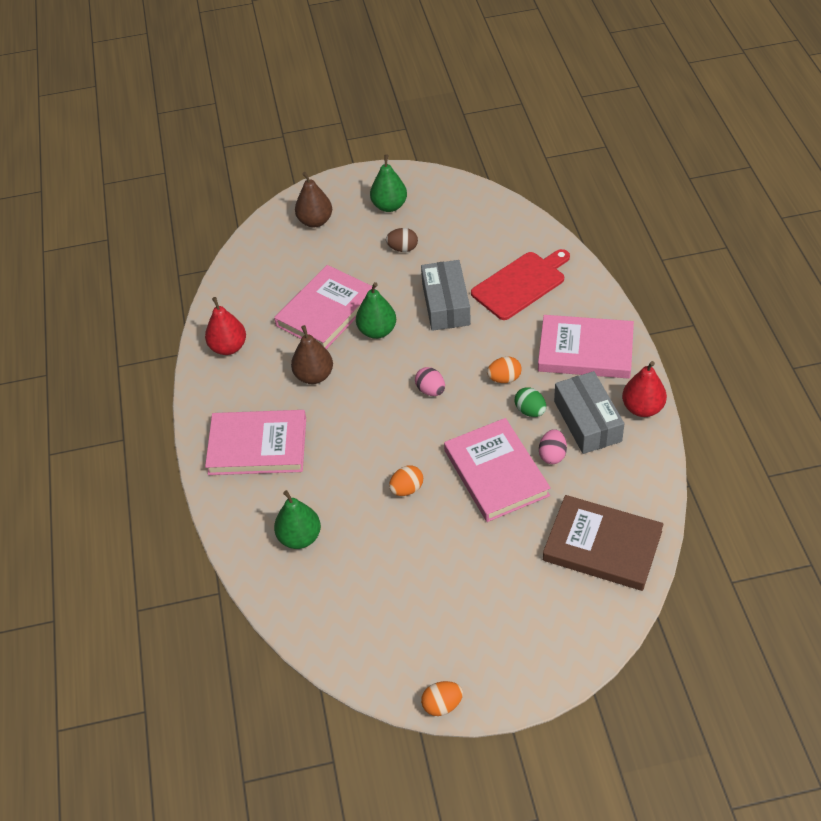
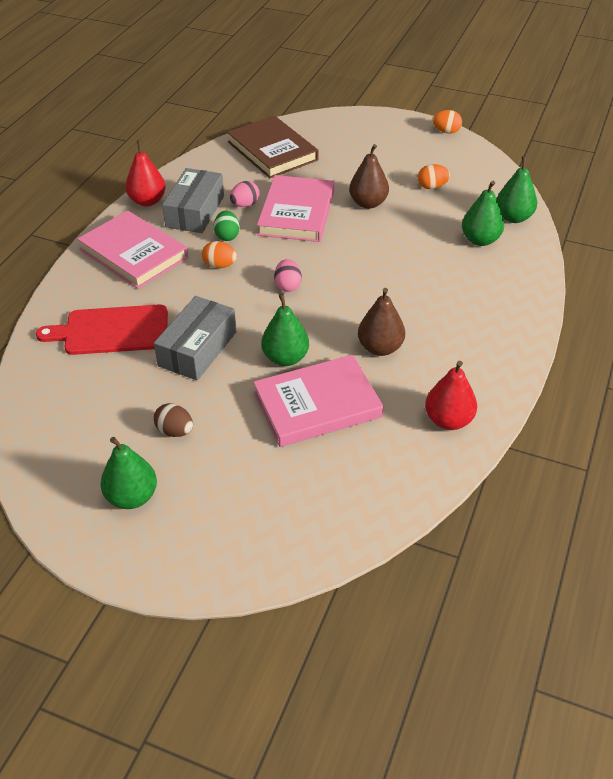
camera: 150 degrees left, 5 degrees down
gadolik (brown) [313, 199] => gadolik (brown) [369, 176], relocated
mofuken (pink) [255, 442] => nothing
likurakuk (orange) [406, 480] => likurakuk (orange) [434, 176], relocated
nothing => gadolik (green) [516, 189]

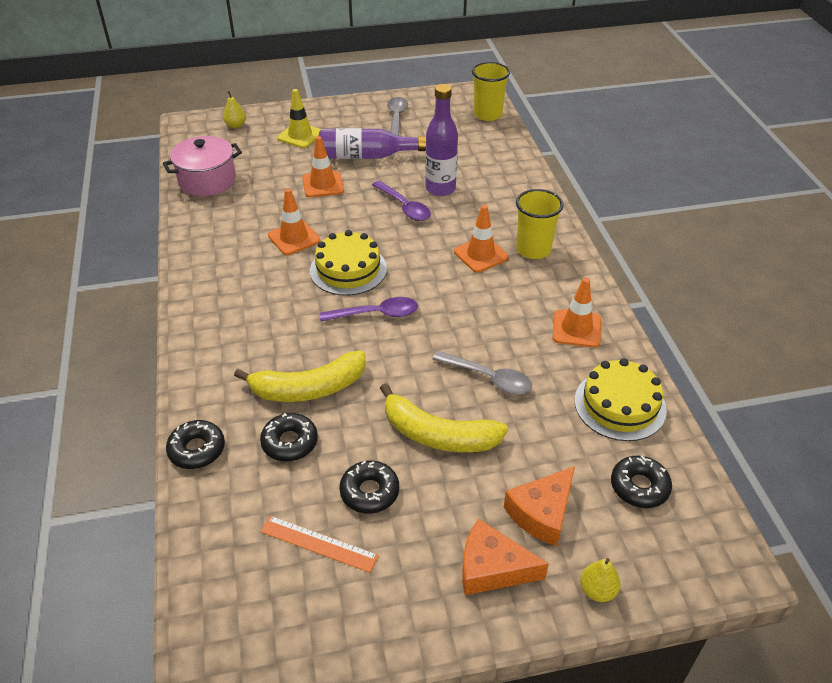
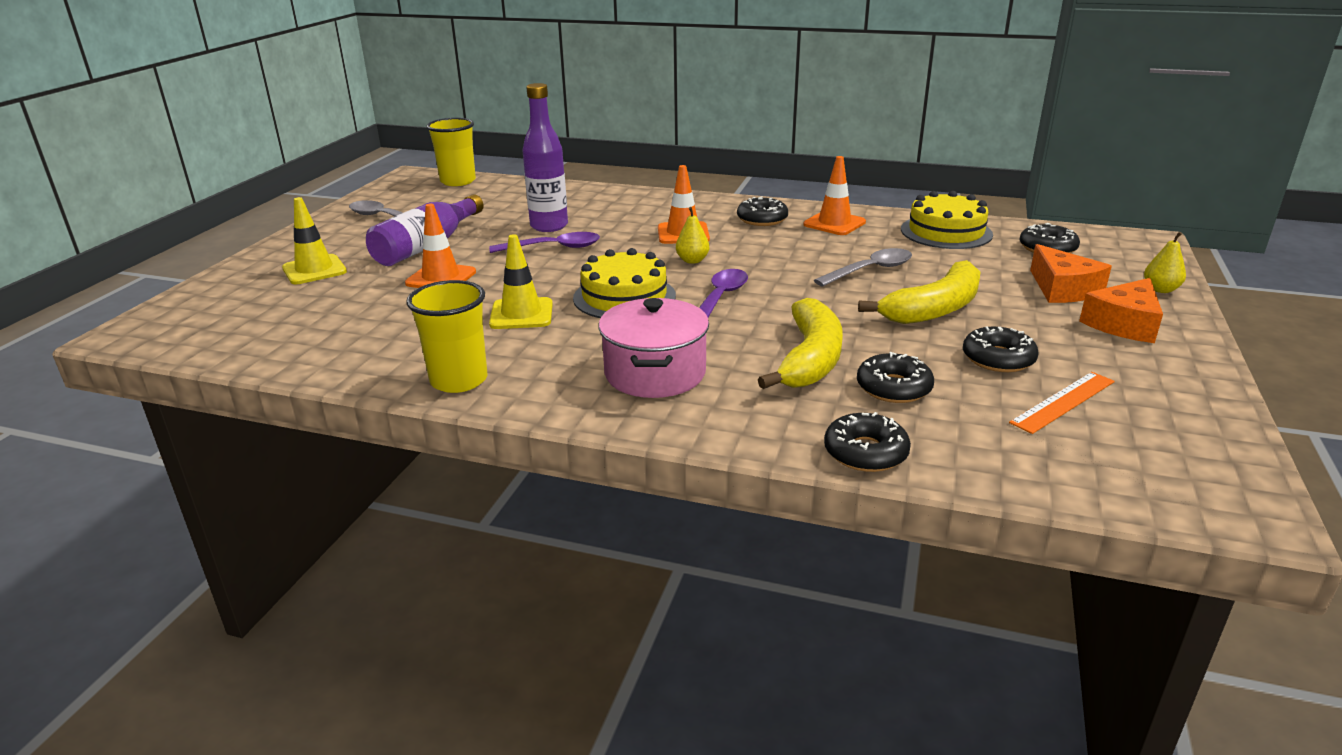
camera: 60 degrees left, 15 degrees down
gadolik (yellow) [234, 109] => gadolik (yellow) [692, 235], relocated
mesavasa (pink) [202, 166] => mesavasa (pink) [654, 348], relocated
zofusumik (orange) [294, 221] => zofusumik (yellow) [521, 281]
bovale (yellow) [540, 224] => bovale (yellow) [446, 336], relocated
nothing => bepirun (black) [762, 211]

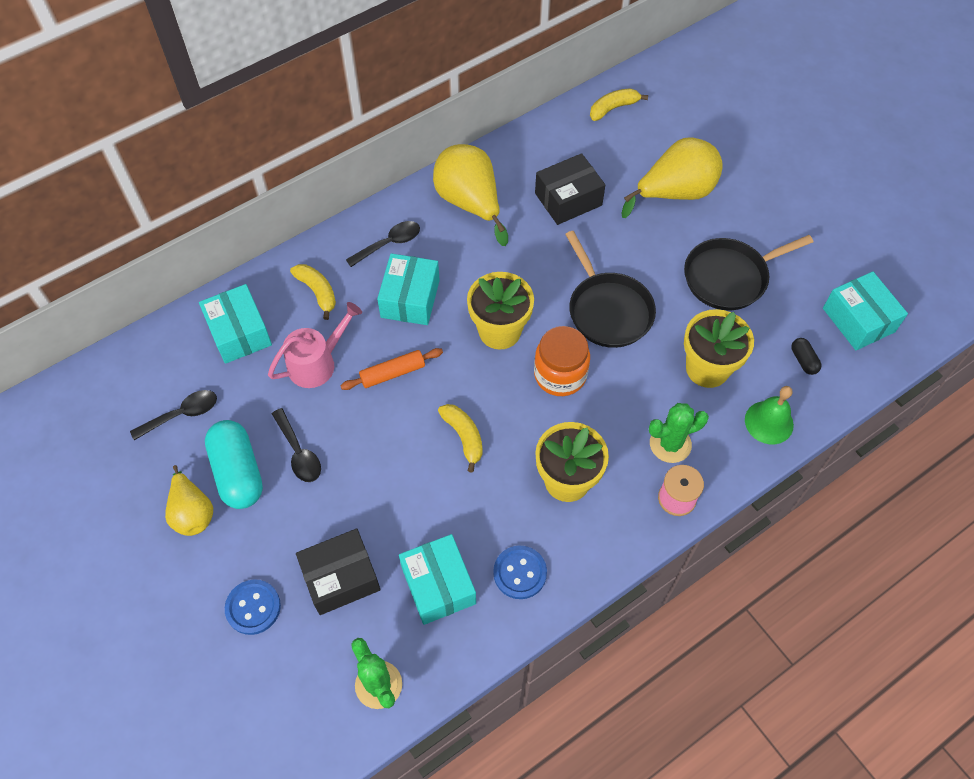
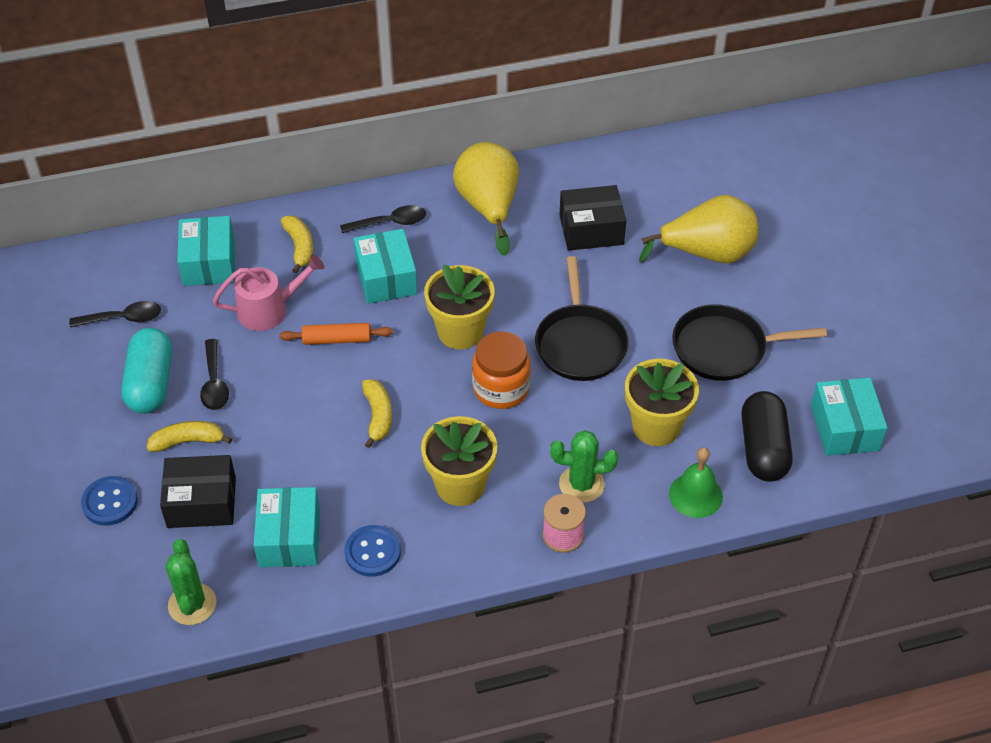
camera: 20 degrees right, 10 degrees down
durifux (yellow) [619, 104] => durifux (yellow) [189, 436], relocated
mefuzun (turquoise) [408, 289] => mefuzun (turquoise) [386, 266], 45 degrees counterclockwise
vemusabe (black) [806, 356] => vemusabe (black) [767, 436], x2.19
gadolik (yellow) [189, 500] => nothing

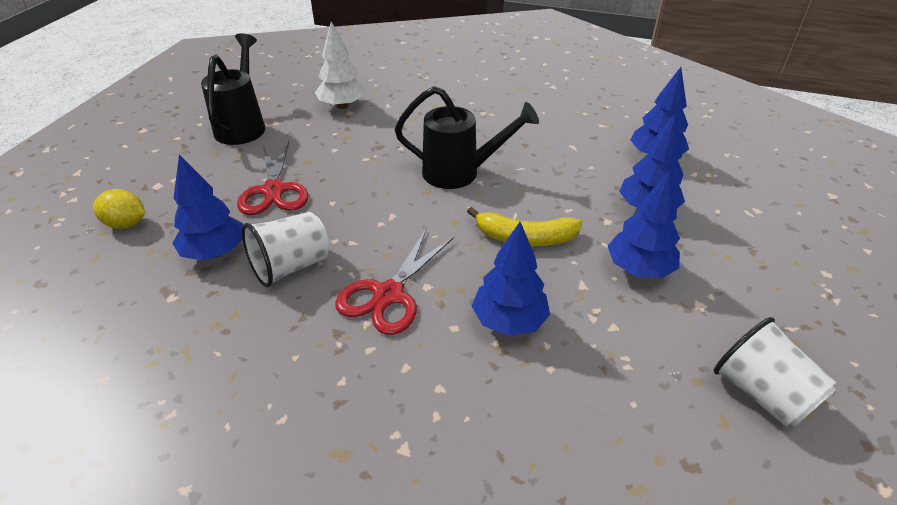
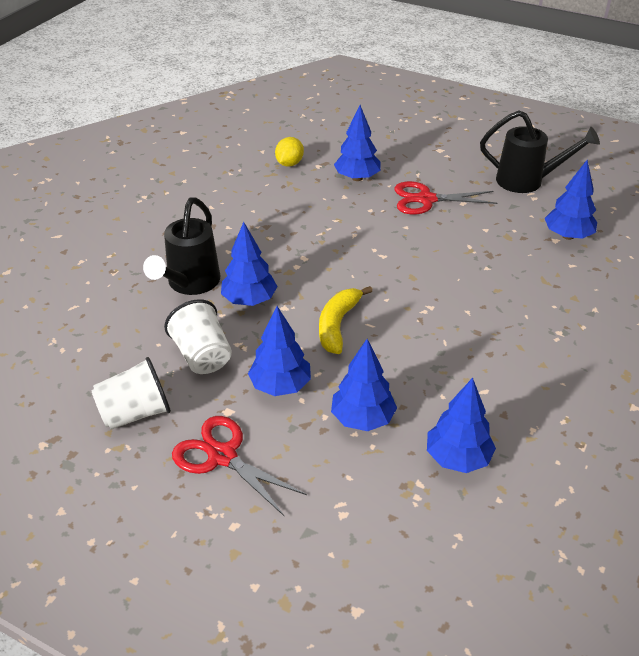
camera: 100 degrees right, 0 degrees up
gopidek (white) [340, 65] => gopidek (blue) [571, 200]
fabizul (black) [467, 137] => fabizul (black) [181, 246], relocated
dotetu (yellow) [119, 209] => dotetu (yellow) [289, 152], relocated
bovale (white) [285, 249] => bovale (white) [198, 336], relocated
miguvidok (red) [394, 282] => miguvidok (red) [239, 466], relocated

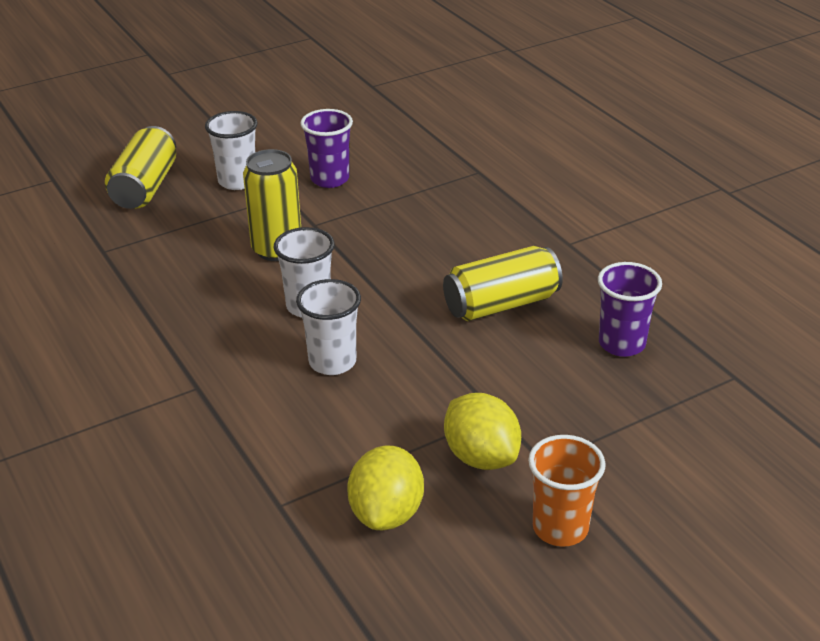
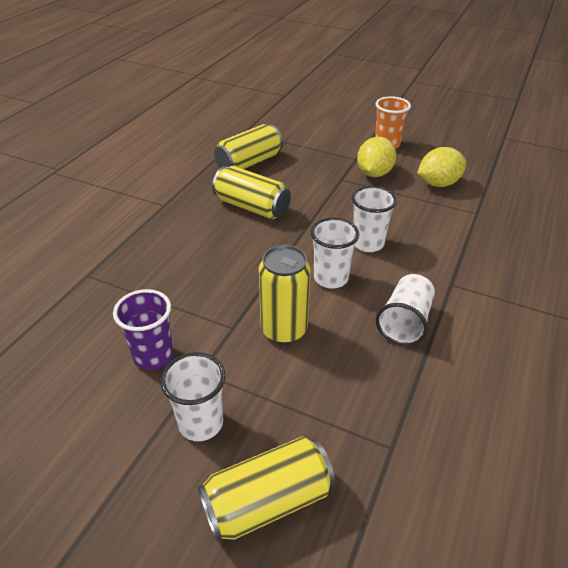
camera: 125 degrees left, 5 degrees up
bovale (purple) [630, 309] => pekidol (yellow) [248, 146]
nothing => bovale (white) [405, 310]

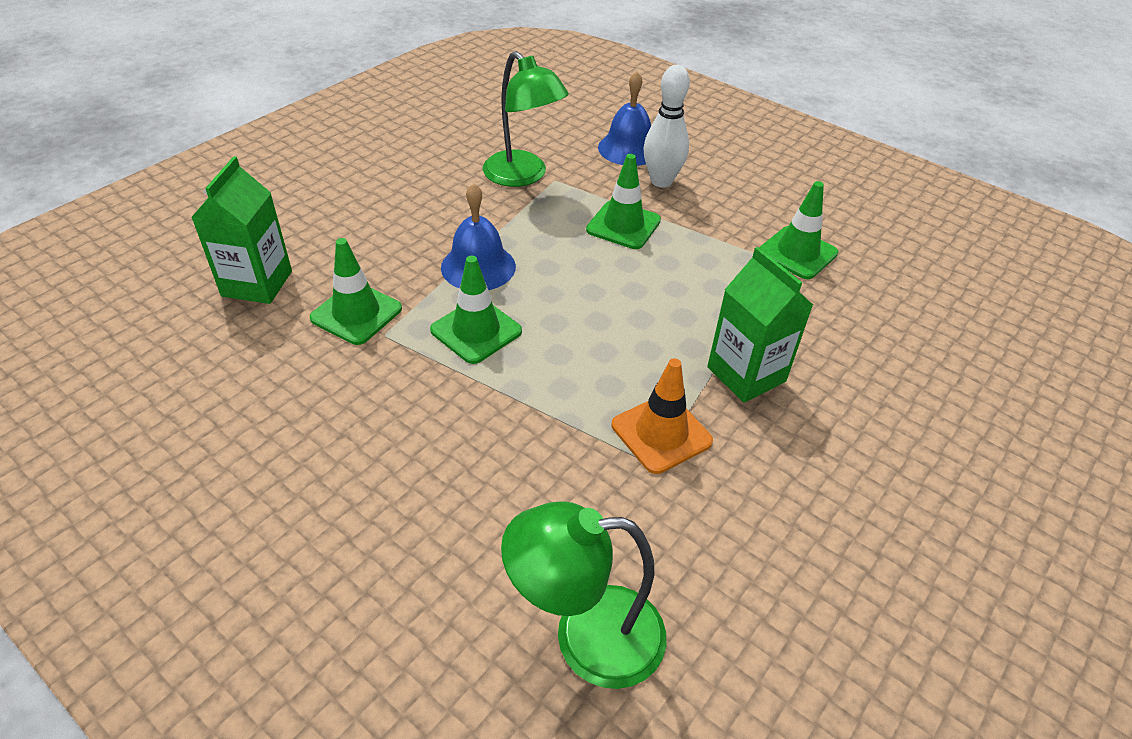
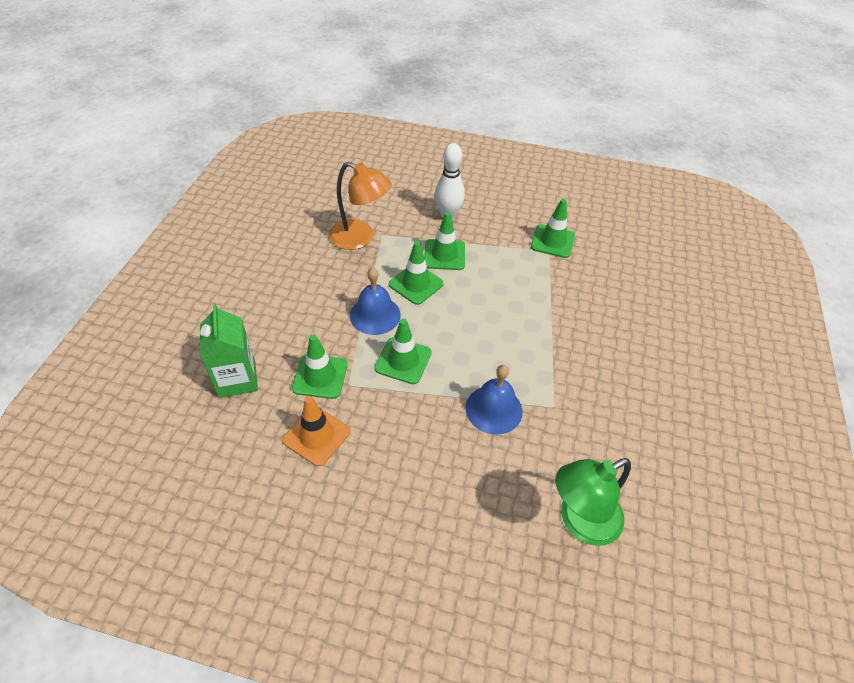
camera: 25 degrees left, 5 degrees up
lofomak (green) [526, 119] => lofomak (orange) [360, 206]
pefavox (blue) [624, 118] => pefavox (blue) [494, 400], relocated
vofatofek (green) [760, 325] => nothing
zofusumik (orange) [662, 416] => zofusumik (orange) [316, 431], relocated
nothing => zofusumik (green) [416, 273]

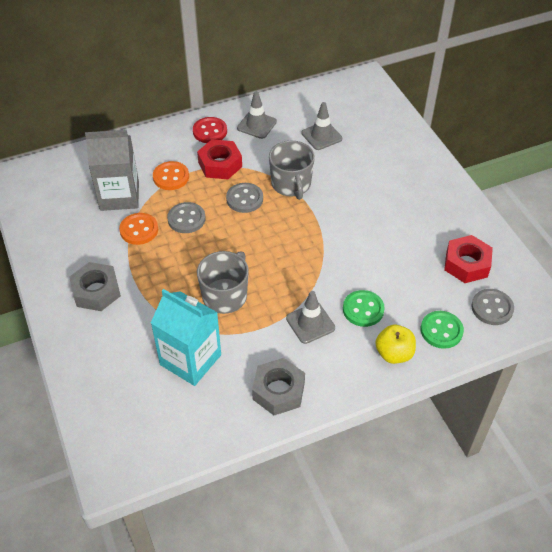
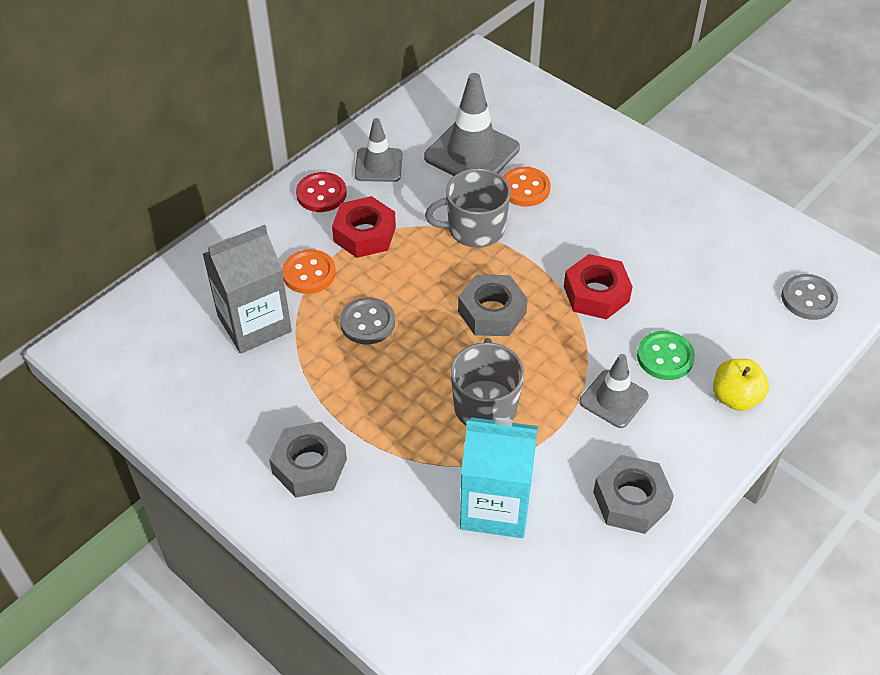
camera: 25 degrees left, 0 degrees up
zofusumik (grey) [322, 126] => zofusumik (grey) [472, 124], x1.65
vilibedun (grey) [292, 170] => vilibedun (grey) [468, 208], 120 degrees clockwise
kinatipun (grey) [244, 198] => nothing
kinatipun (orange) [138, 229] => kinatipun (orange) [526, 186], relocated
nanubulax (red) [468, 259] => nanubulax (red) [598, 287], relocated
kinatipun (green) [442, 330] => nothing
nothing => nanubulax (grey) [493, 305]

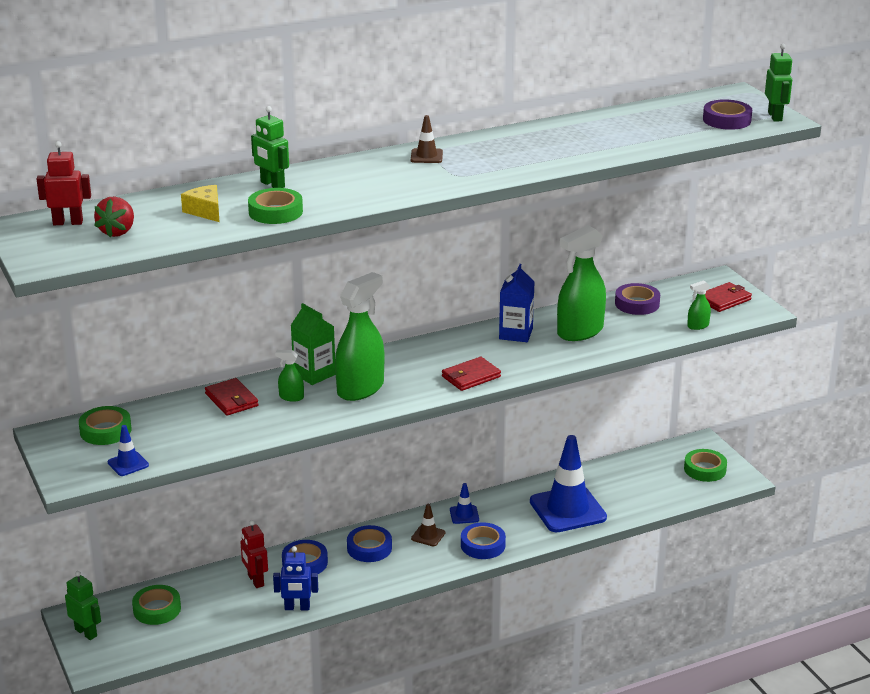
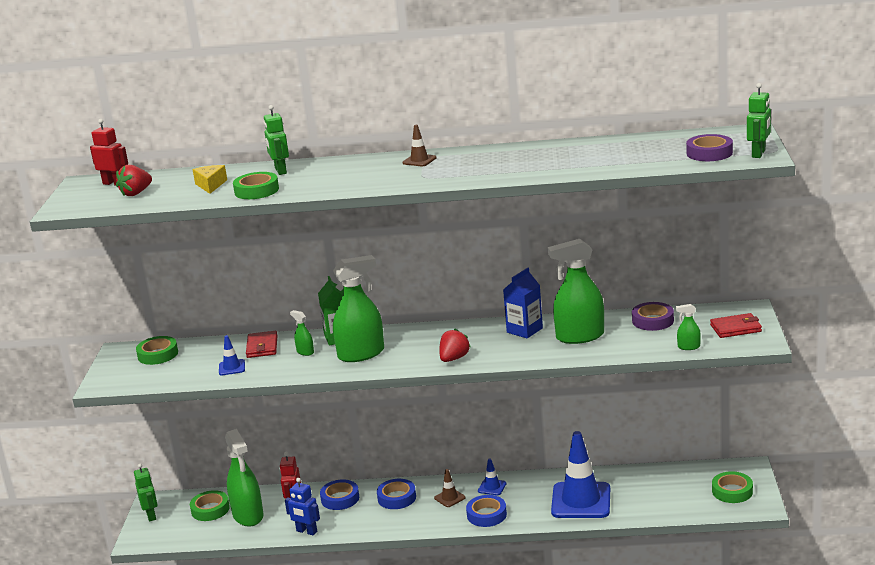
camera: 30 degrees right, 5 degrees down
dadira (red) [471, 374] => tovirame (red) [455, 345]
zofusumik (blue) [128, 450] => zofusumik (blue) [232, 355], relocated
nothing => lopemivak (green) [244, 478]

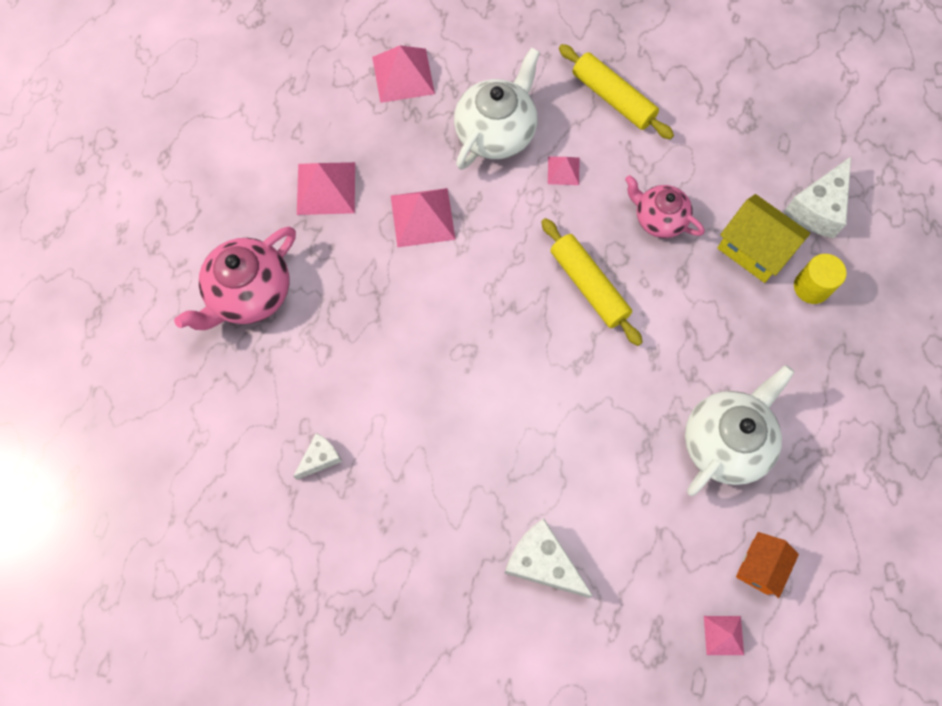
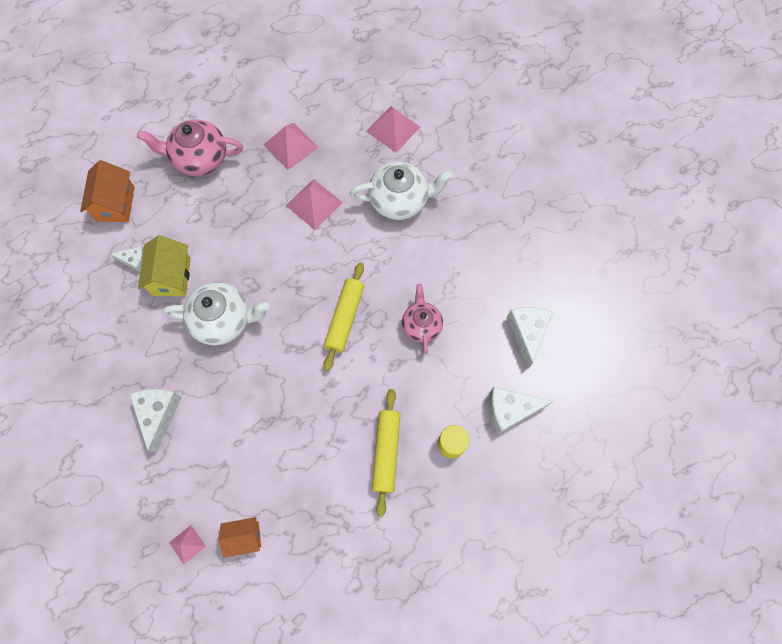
camera: 50 degrees right, 0 degrees up
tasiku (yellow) [616, 91] => tasiku (yellow) [386, 453], relocated
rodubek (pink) [563, 170] => nothing
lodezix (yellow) [763, 238] => lodezix (yellow) [164, 265], relocated
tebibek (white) [740, 430] => tebibek (white) [216, 313], relocated
nothing => lodezix (orange) [107, 191]
nothing => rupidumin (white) [530, 338]

